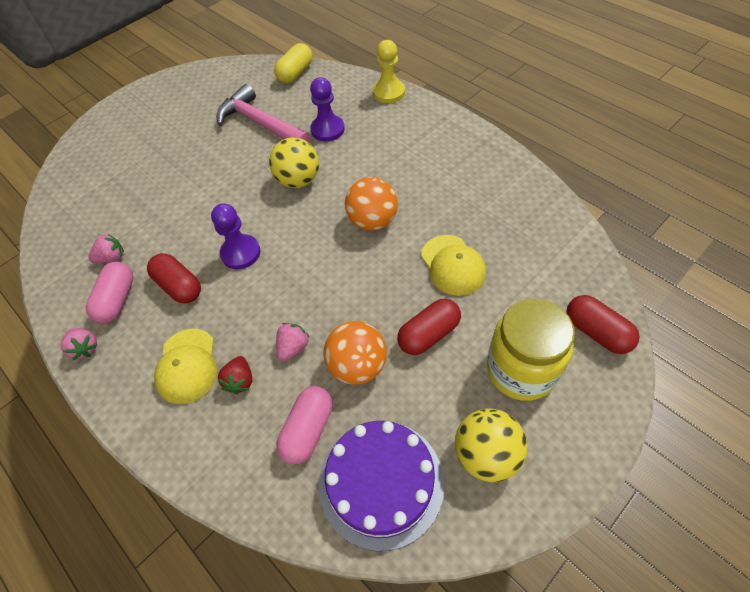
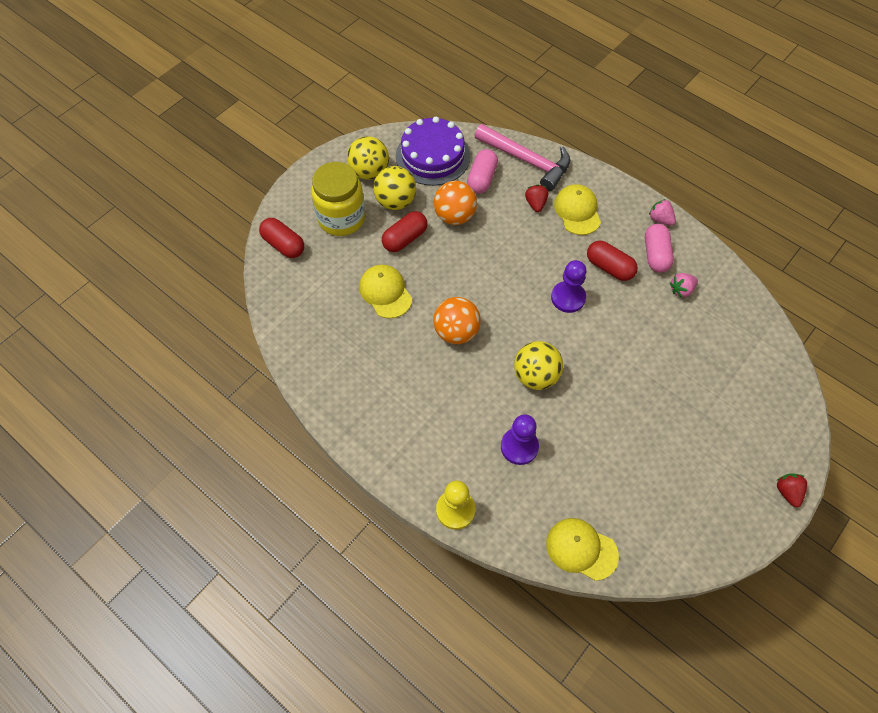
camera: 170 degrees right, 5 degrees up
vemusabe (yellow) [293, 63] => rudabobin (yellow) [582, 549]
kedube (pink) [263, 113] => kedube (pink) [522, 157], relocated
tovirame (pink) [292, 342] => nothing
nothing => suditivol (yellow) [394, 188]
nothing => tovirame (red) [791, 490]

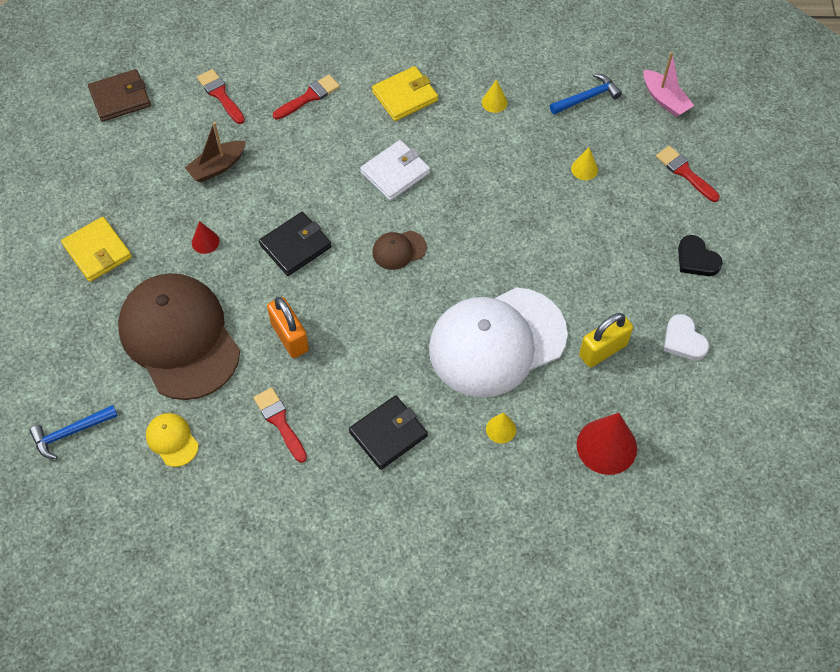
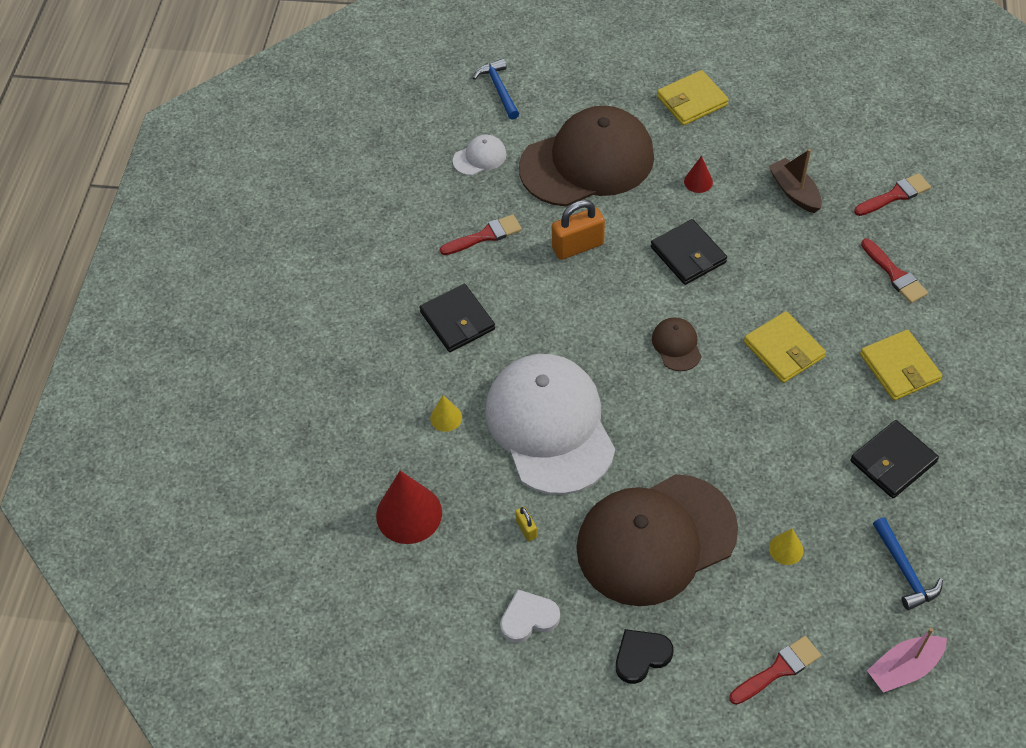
camera: 100 degrees right, 5 degrees down
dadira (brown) [119, 95] => nothing
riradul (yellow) [495, 96] => dadira (black) [894, 459]
dadira (white) [395, 170] => dadira (yellow) [785, 347]
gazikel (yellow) [606, 340] => gazikel (yellow) [526, 524], x0.49
rudabobin (yellow) [172, 440] => rudabobin (white) [480, 155]
nothing => rudabobin (brown) [657, 540]

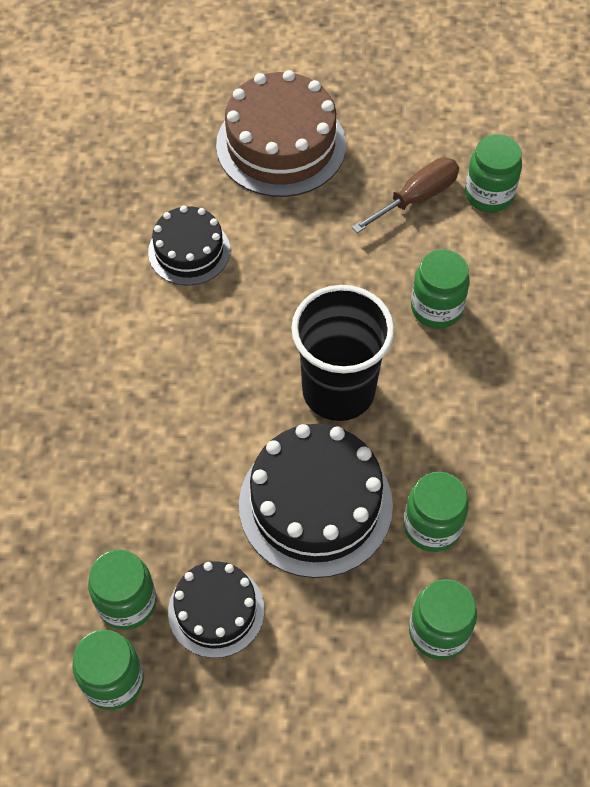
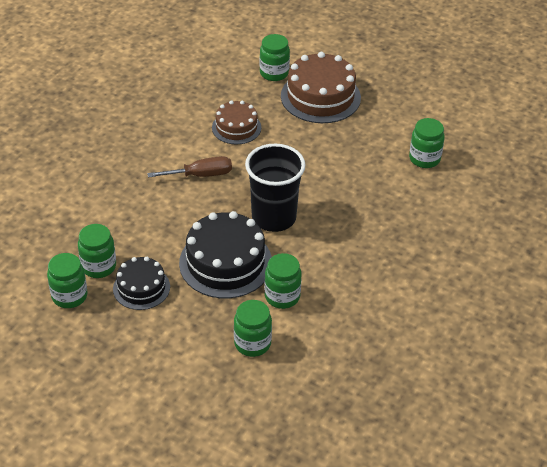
camera: 25 degrees right, 15 degrees down
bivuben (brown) [405, 195] => bivuben (brown) [189, 167], relocated
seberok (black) [189, 246] => seberok (brown) [236, 122]
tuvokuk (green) [440, 289] => tuvokuk (green) [275, 57], relocated

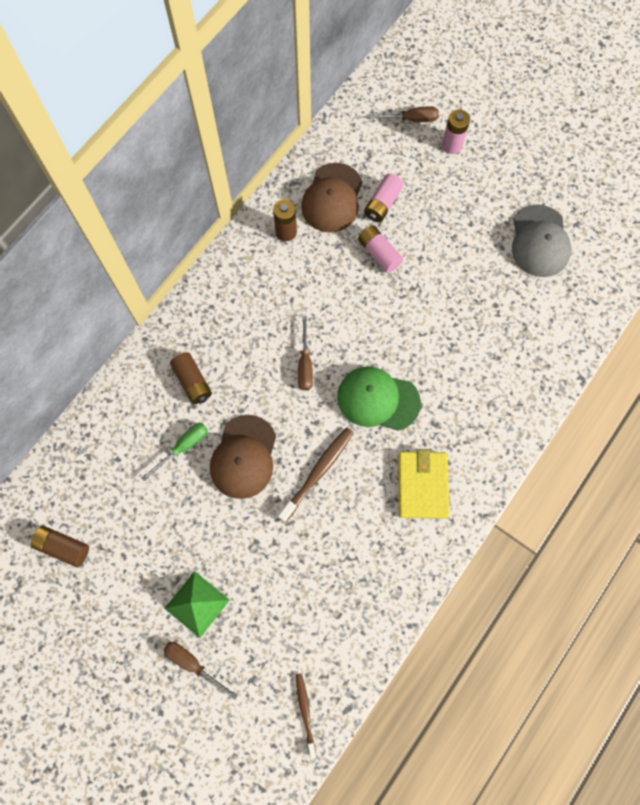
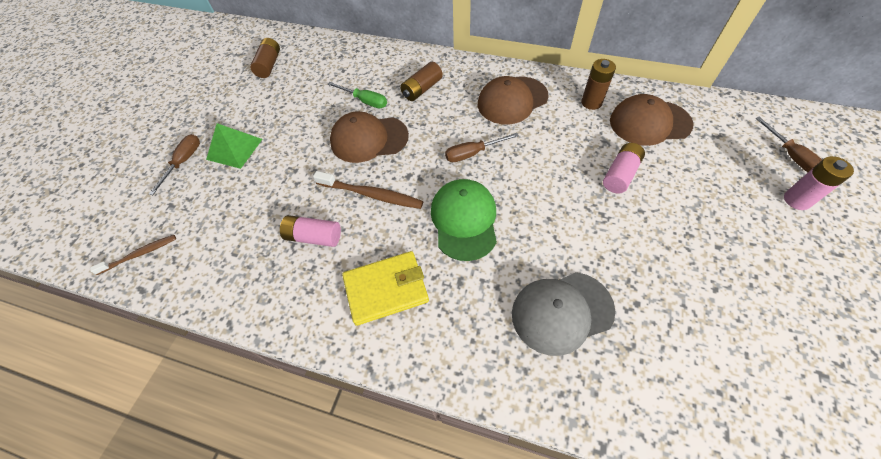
camera: 75 degrees right, 15 degrees down
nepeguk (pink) [384, 198] => nepeguk (pink) [310, 231], relocated
rudabobin (grey) [541, 240] => rudabobin (grey) [563, 314], relocated
nothing => rudabobin (brown) [513, 100]

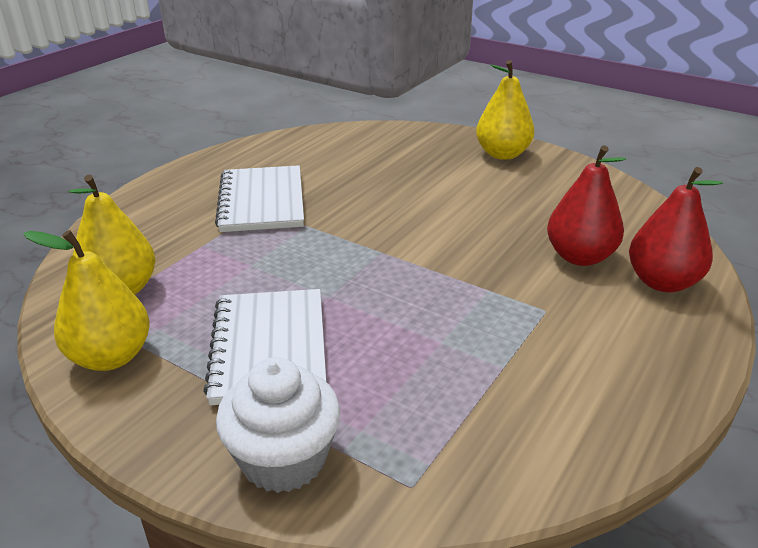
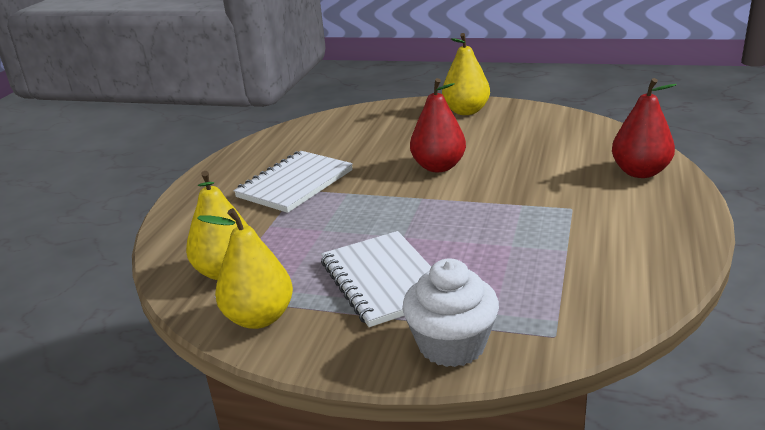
camera: 15 degrees left, 5 degrees down
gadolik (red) [586, 205] => gadolik (red) [438, 125], relocated
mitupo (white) [259, 198] => mitupo (white) [293, 182], 60 degrees clockwise

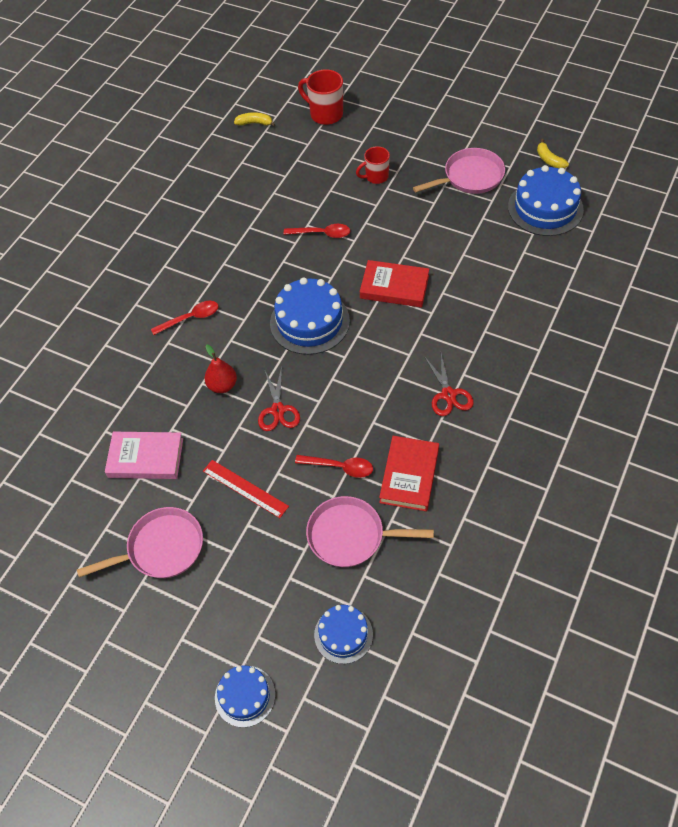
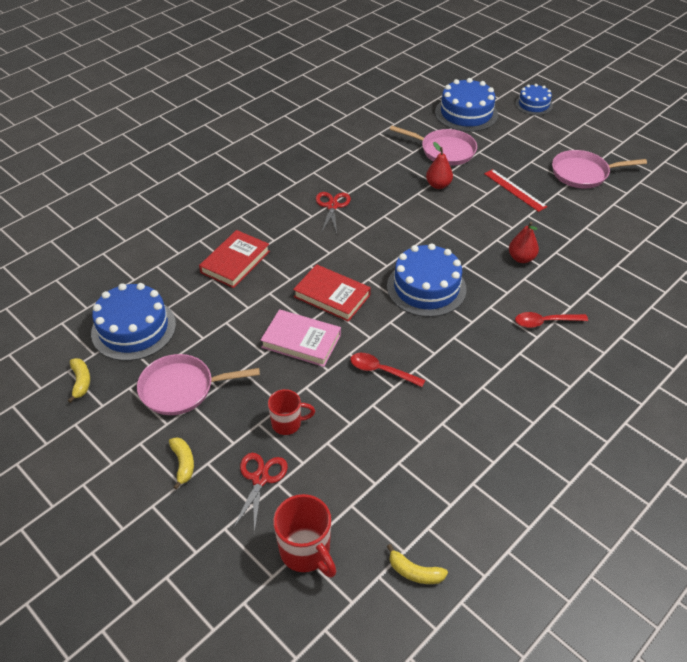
camera: 165 degrees left, 10 degrees down
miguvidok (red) [279, 399] => miguvidok (red) [260, 493], relocated
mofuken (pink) [144, 455] => mofuken (pink) [300, 338], relocated
mofuken (red) [409, 474] => mofuken (red) [234, 259], relocated
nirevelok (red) [334, 466] => gadolik (red) [439, 165]
seberok (blue) [343, 634] => seberok (blue) [466, 105], x1.67
nothing => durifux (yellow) [181, 463]

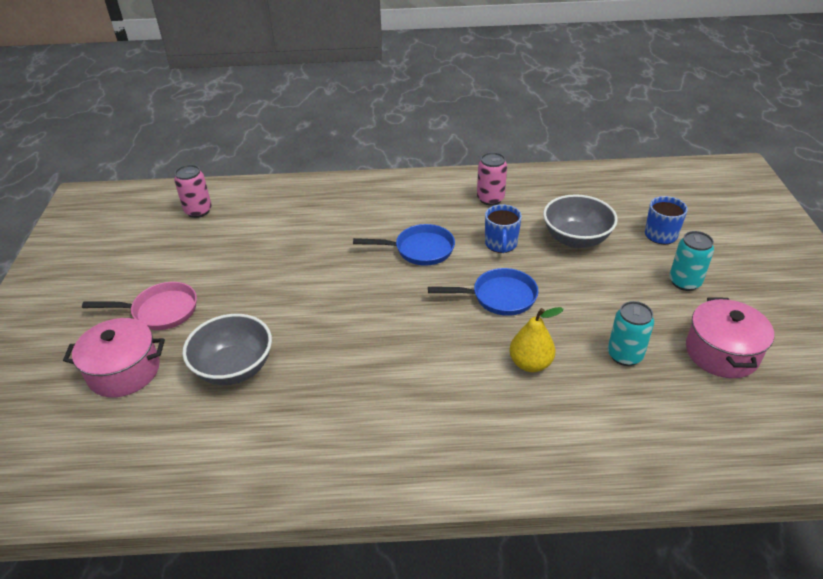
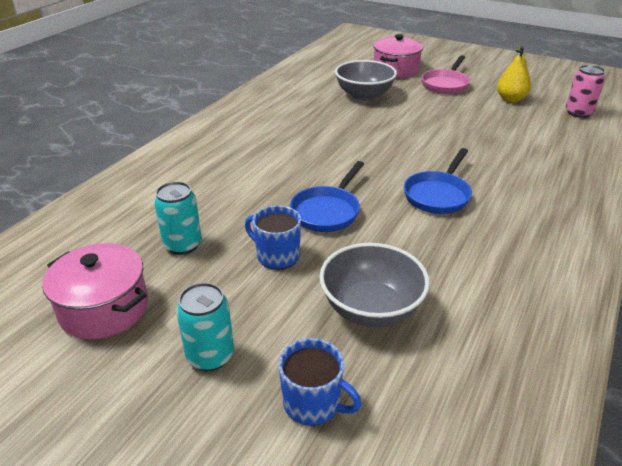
camera: 120 degrees right, 5 degrees down
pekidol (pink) [492, 178] => nothing
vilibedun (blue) [503, 228] => vilibedun (blue) [273, 238], relocated
gadolik (yellow) [536, 339] => gadolik (yellow) [514, 74], relocated

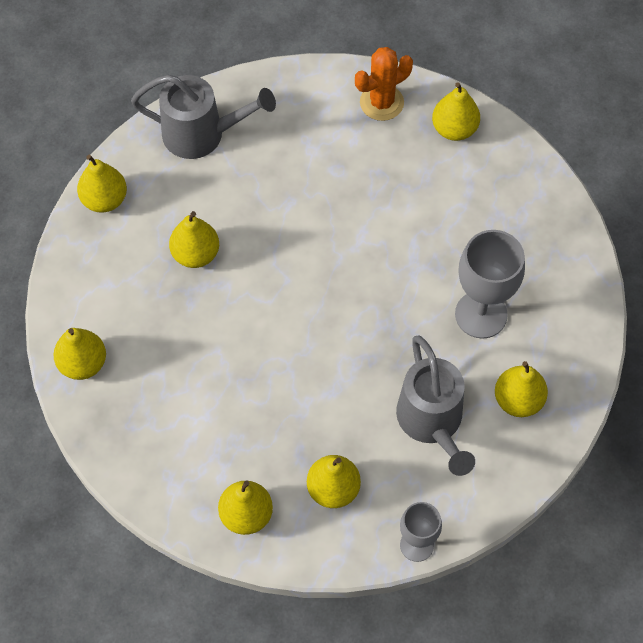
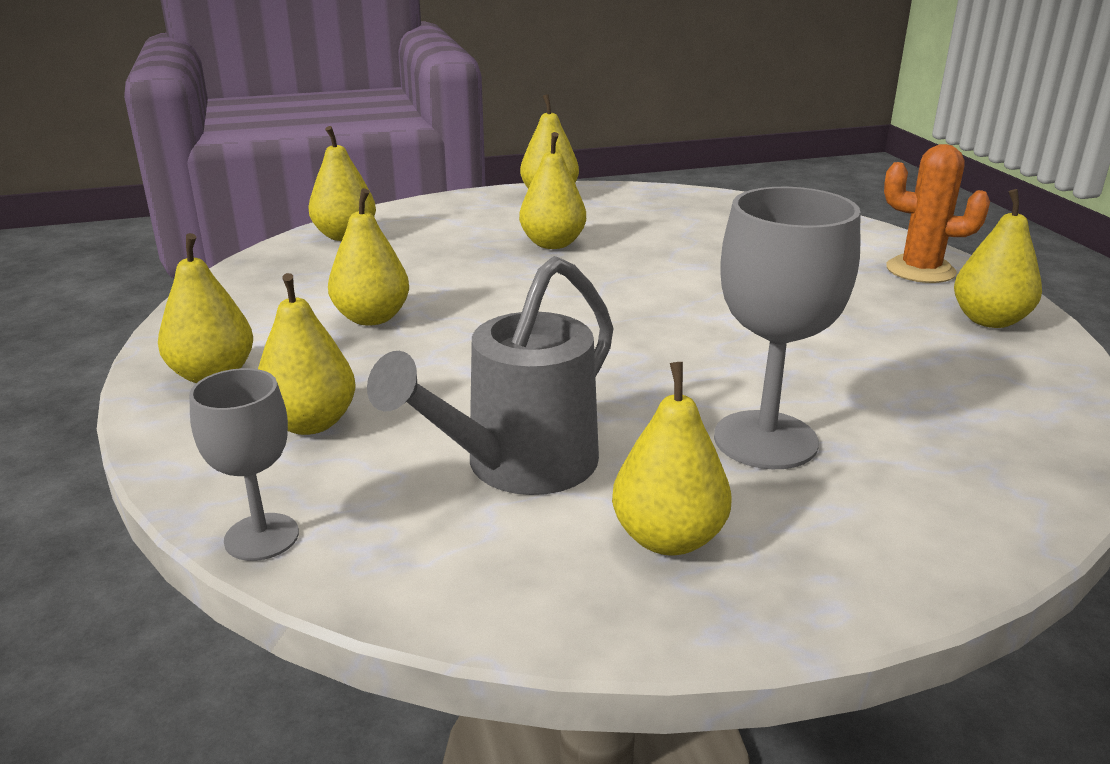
camera: 55 degrees right, 35 degrees down
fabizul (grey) [203, 117] => nothing
nothing => gadolik (yellow) [368, 257]

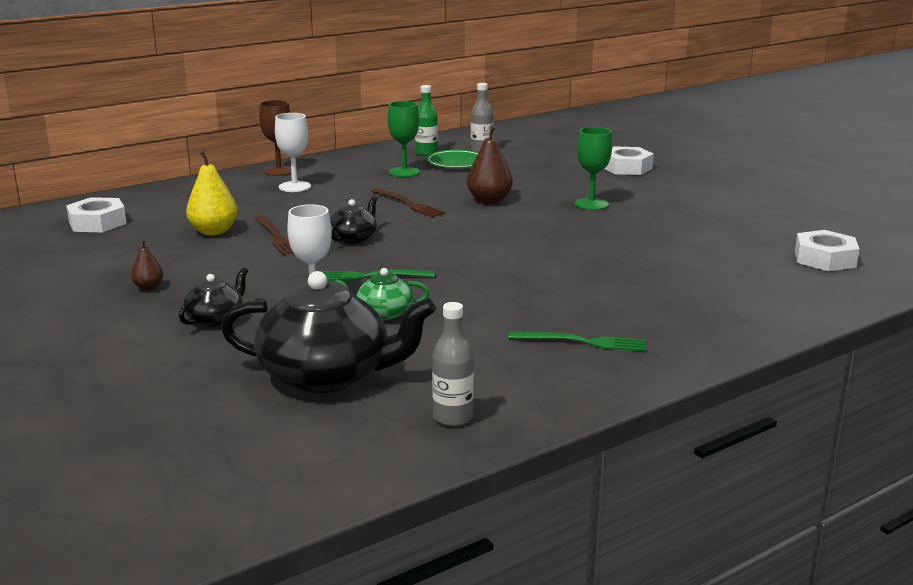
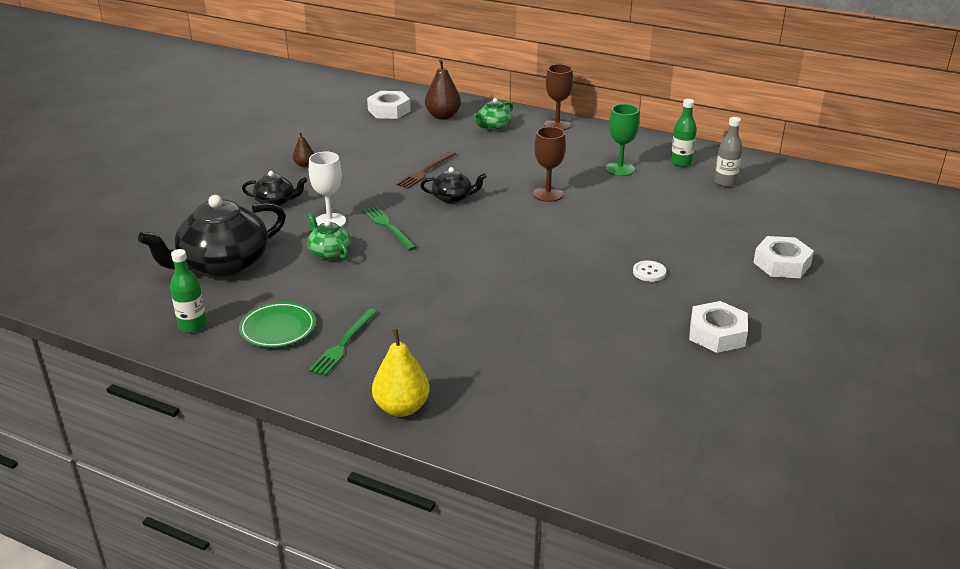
camera: 60 degrees right, 10 degrees up
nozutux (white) [293, 152] => nothing
gadolik (brown) [490, 165] => gadolik (brown) [443, 89], relocated
nozutux (green) [593, 168] => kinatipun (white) [649, 271]
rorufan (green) [452, 159] => rorufan (green) [277, 325], relocated
gadolik (yellow) [212, 193] => gadolik (yellow) [401, 373], relocated
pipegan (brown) [408, 202] => nozutux (brown) [549, 164]
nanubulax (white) [827, 250] => nanubulax (white) [718, 327], relocated
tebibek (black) [328, 332] => tebibek (black) [212, 236], 75 degrees clockwise
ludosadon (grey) [453, 364] => ludosadon (green) [188, 291]
pipegan (green) [577, 341] => pipegan (green) [343, 342], 45 degrees clockwise
nothing => tebibek (green) [493, 114]

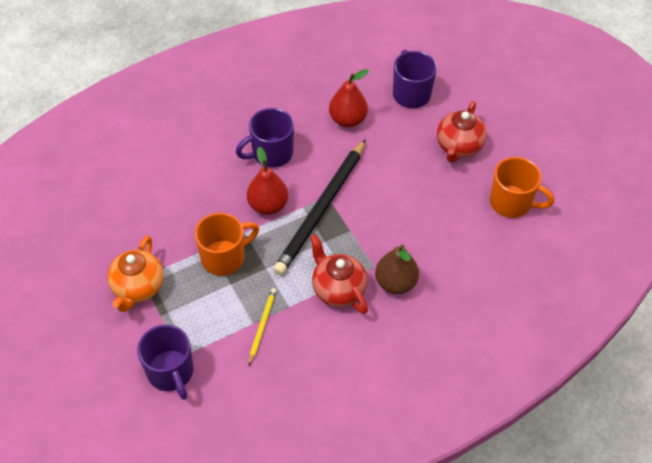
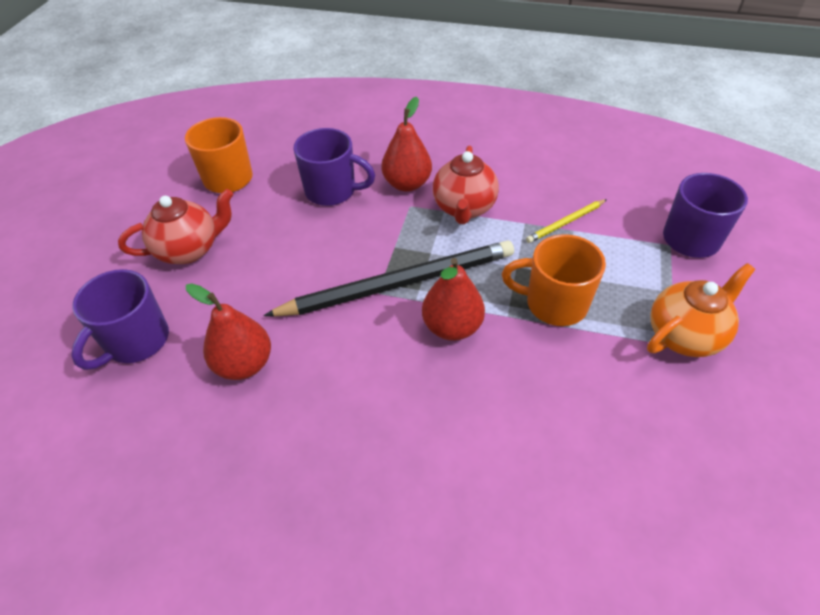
camera: 135 degrees left, 5 degrees down
vilibedun (purple) [265, 138] => vilibedun (purple) [334, 167], relocated
gadolik (brown) [397, 269] => gadolik (red) [406, 144]

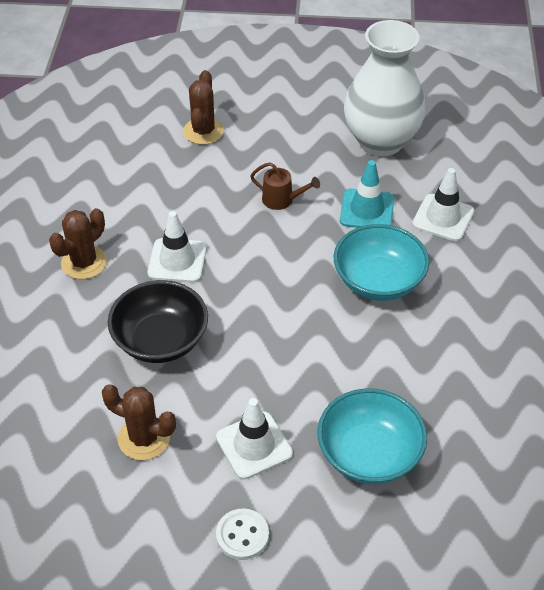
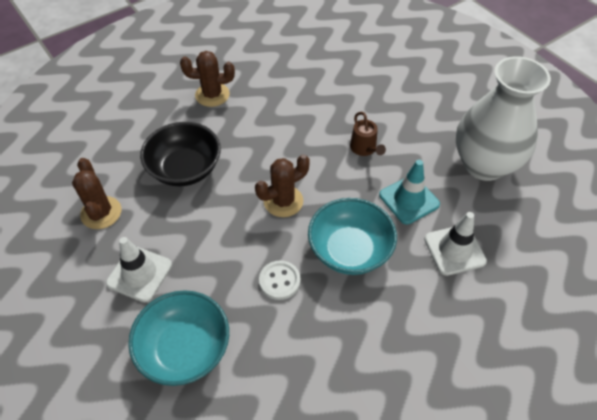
camera: 50 degrees right, 5 degrees up
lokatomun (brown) [203, 107] => lokatomun (brown) [282, 185], relocated
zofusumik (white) [177, 247] => nothing
kinatipun (white) [242, 534] => kinatipun (white) [280, 280], relocated

